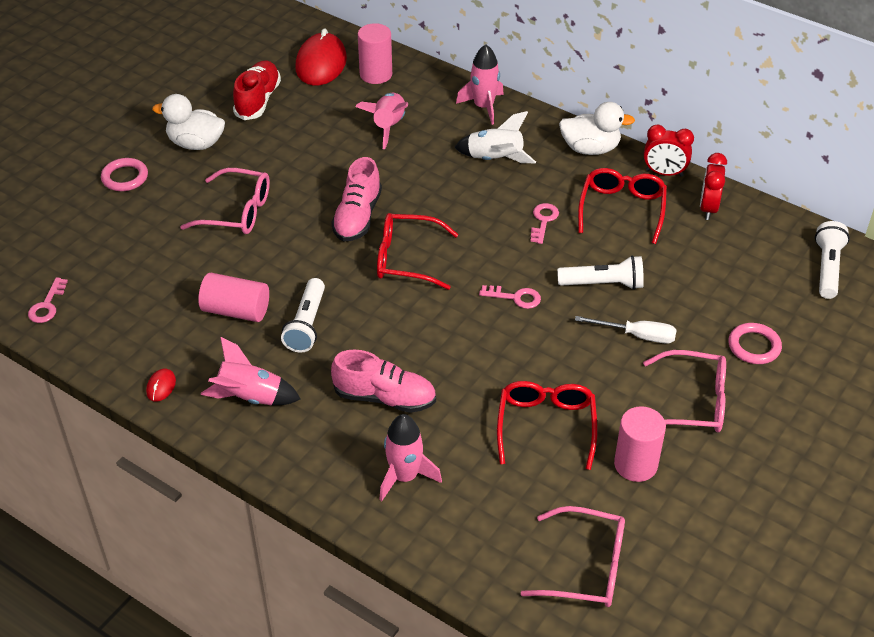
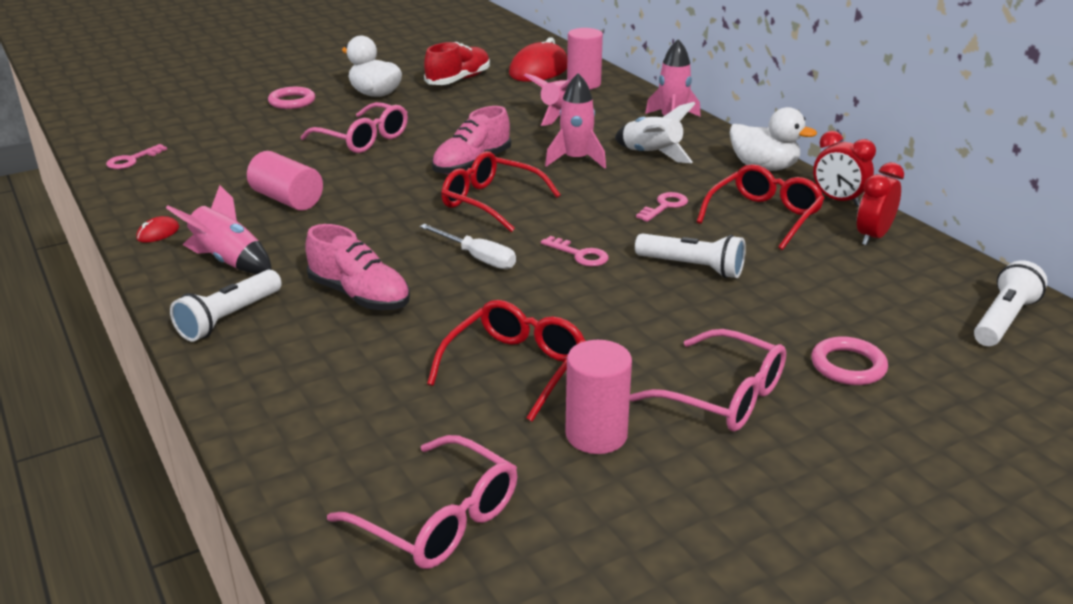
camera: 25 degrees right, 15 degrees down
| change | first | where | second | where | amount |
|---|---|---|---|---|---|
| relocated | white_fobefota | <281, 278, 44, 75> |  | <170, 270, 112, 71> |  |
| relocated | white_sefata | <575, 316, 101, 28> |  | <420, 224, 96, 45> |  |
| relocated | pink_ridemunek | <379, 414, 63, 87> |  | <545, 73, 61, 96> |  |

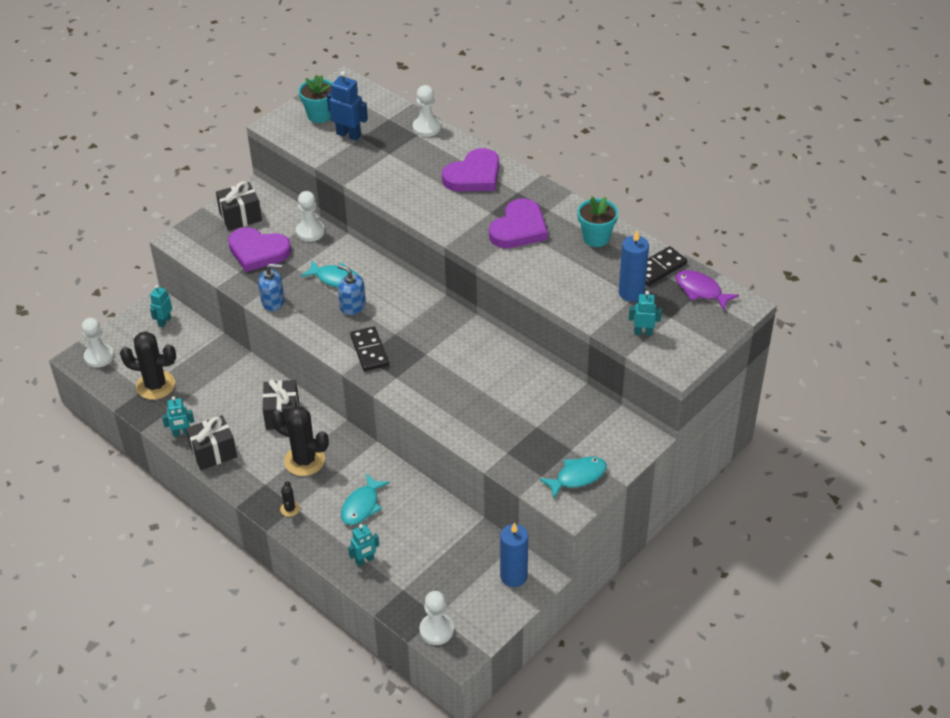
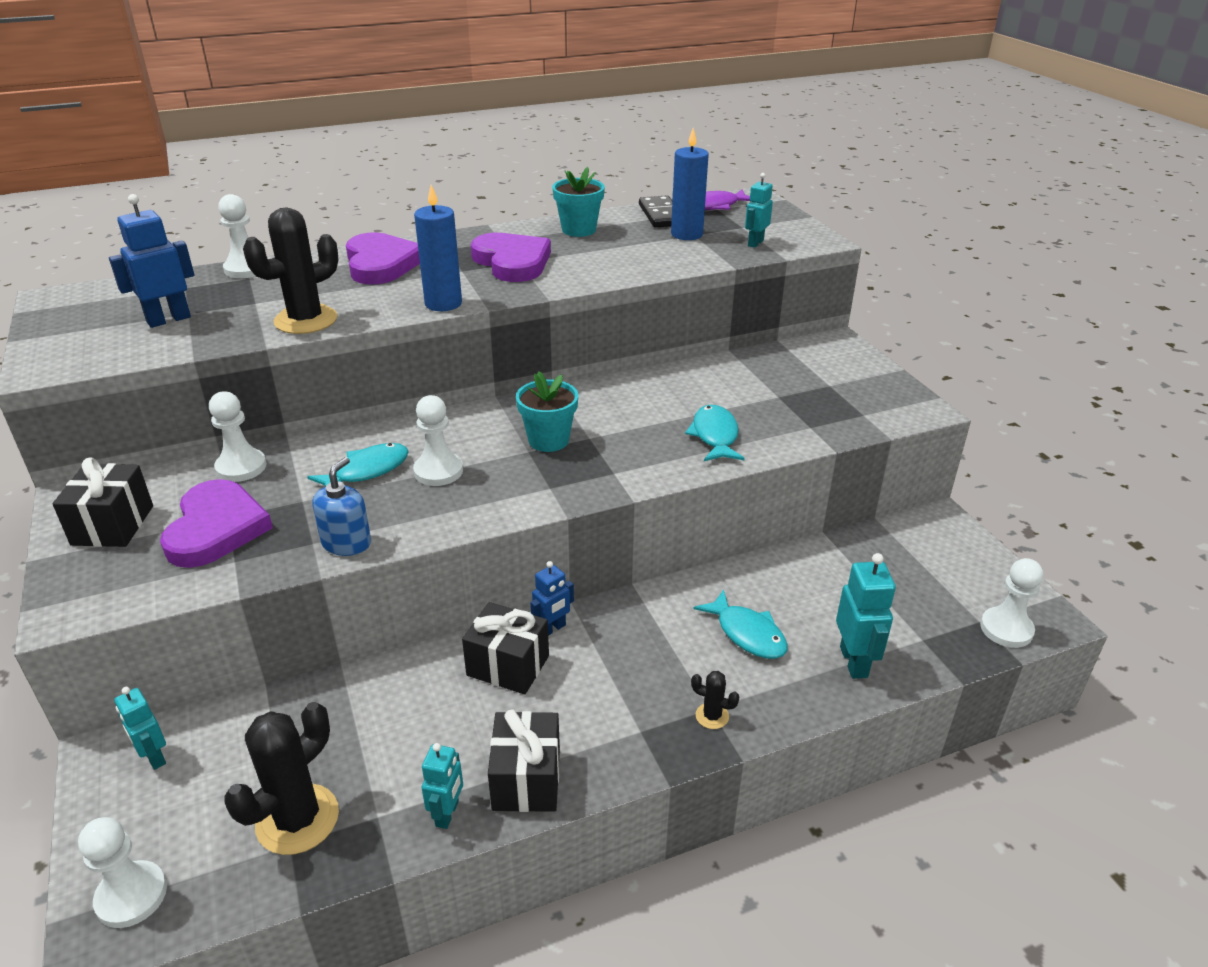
camera: 65 degrees left, 10 degrees down
| change | first | where | second | where | amount |
|---|---|---|---|---|---|
| spun | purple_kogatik | <228, 227, 63, 45> |  | <160, 479, 113, 89> | 45 degrees counterclockwise |
| relocated | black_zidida | <271, 406, 58, 70> |  | <243, 207, 95, 127> |  |
| exchanged | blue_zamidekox | <337, 264, 29, 51> | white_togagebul | <413, 395, 50, 91> |  |
| relocated | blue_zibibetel | <500, 522, 28, 65> |  | <414, 185, 48, 126> |  |
| relocated | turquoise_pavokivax | <298, 74, 34, 49> |  | <516, 371, 62, 81> |  |
| appeared |  |  | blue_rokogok | <530, 561, 44, 75> |  |
| relocated | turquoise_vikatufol | <539, 457, 68, 41> |  | <685, 405, 60, 56> |  |
| size | turquoise_rokogok | <348, 524, 31, 42> |  | <836, 553, 60, 126> | x1.54 |
| missing | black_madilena | <350, 326, 39, 45> |  |  |  |

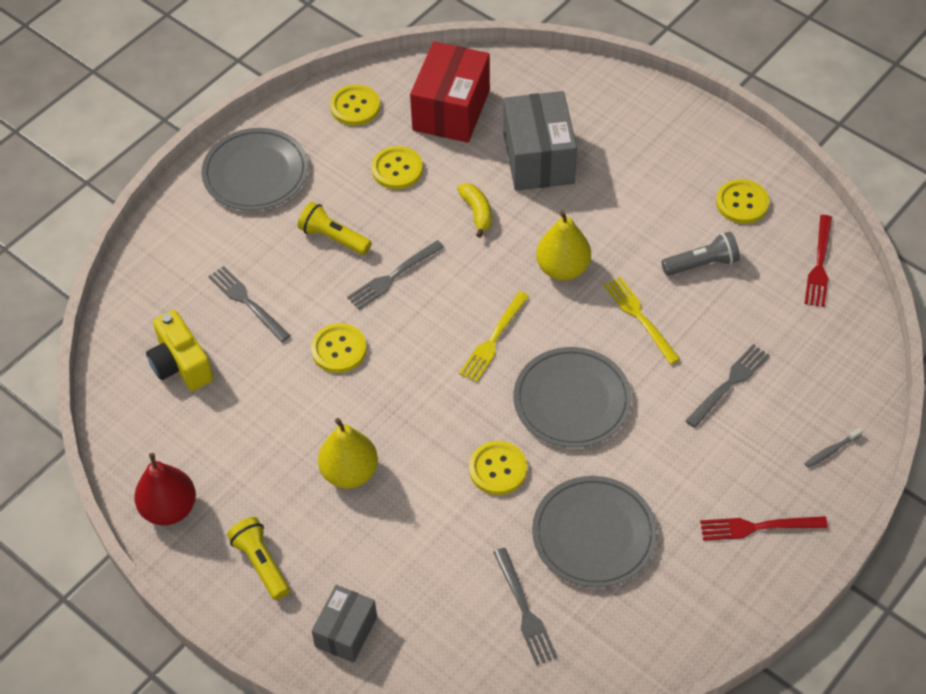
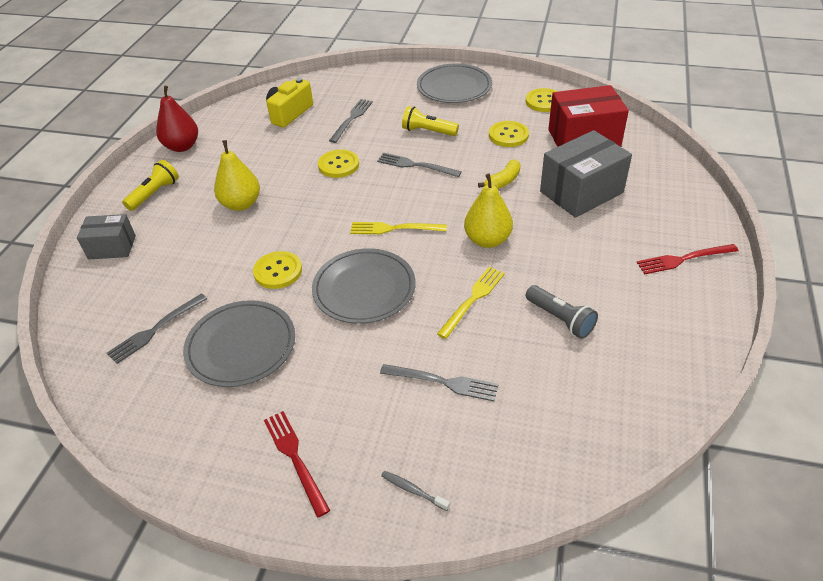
camera: 65 degrees right, 10 degrees down
| change | first | where | second | where | amount |
|---|---|---|---|---|---|
| spun | yellow_fobefota | <298, 202, 74, 53> |  | <402, 106, 57, 30> | 75 degrees counterclockwise |
| relocated | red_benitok | <804, 215, 28, 92> |  | <637, 244, 101, 30> |  |
| missing | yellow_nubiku | <716, 179, 53, 45> |  |  |  |

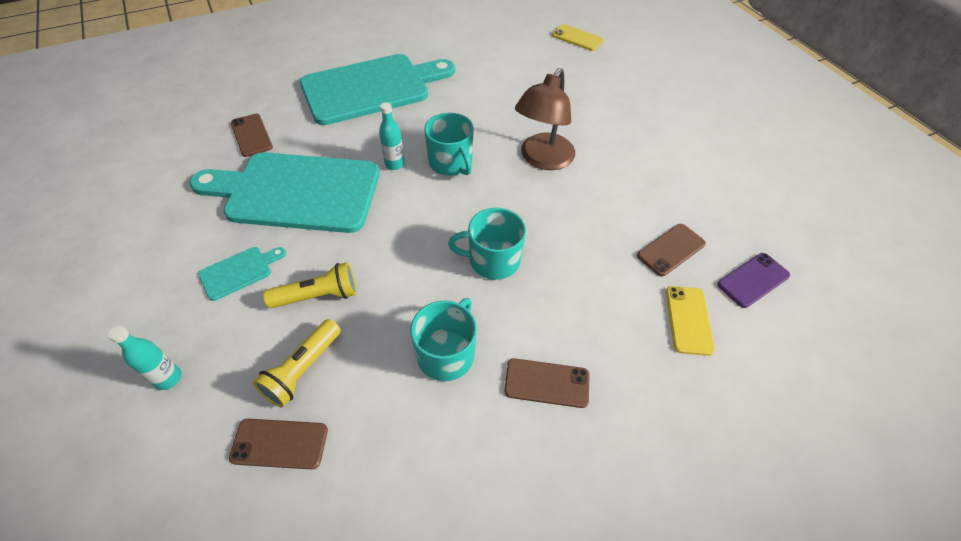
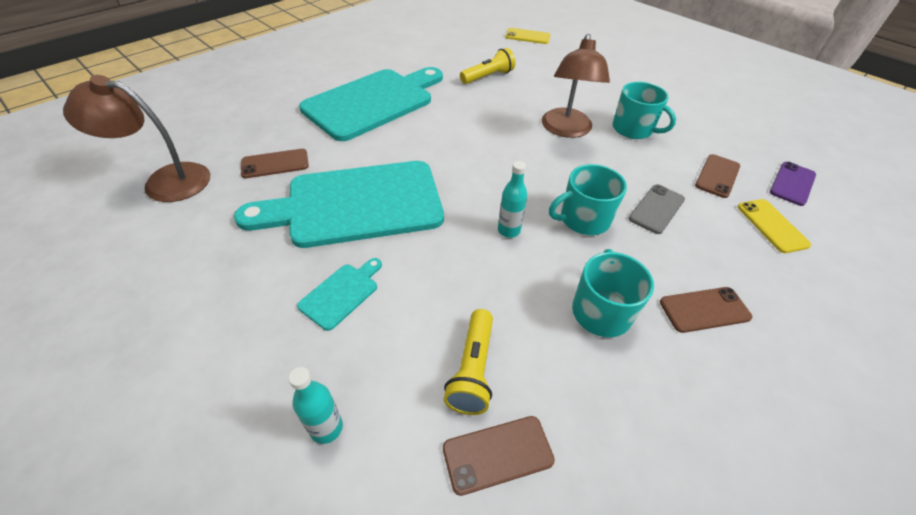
camera: 20 degrees left, 5 degrees down
| change | first | where | second | where | amount |
|---|---|---|---|---|---|
| appeared |  |  | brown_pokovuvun | <63, 75, 147, 127> |  |
| spun | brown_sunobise | <231, 114, 42, 43> |  | <241, 149, 68, 29> | 60 degrees counterclockwise |
| relocated | yellow_fobefota | <263, 262, 93, 46> |  | <460, 48, 55, 36> |  |
| relocated | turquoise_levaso | <379, 102, 26, 68> |  | <498, 161, 29, 77> |  |
| relocated | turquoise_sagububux | <424, 113, 50, 63> |  | <612, 82, 64, 57> |  |
| appeared |  |  | grey_sunobise | <629, 185, 56, 49> |  |

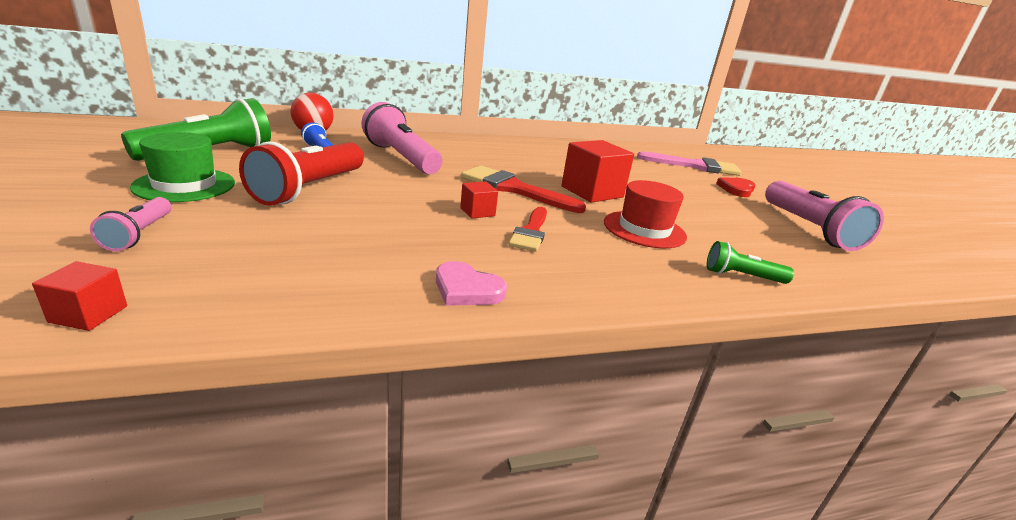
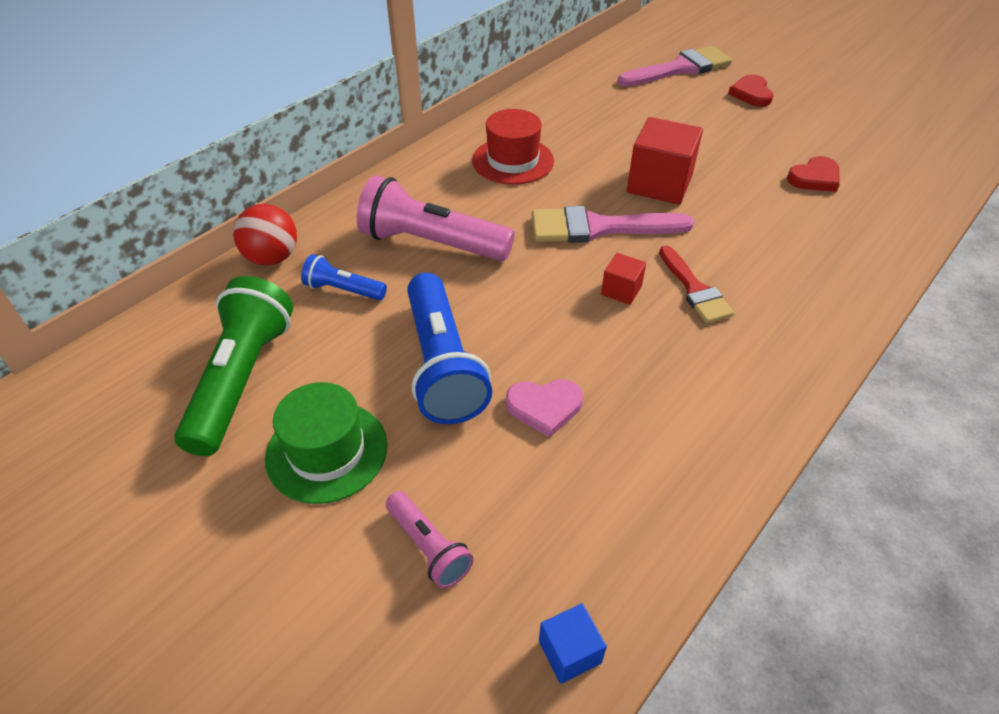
camera: 30 degrees left, 20 degrees up
| change | first | where | second | where | amount |
|---|---|---|---|---|---|
| colour | red_fobefota | <239, 141, 125, 65> | blue_fobefota | <407, 273, 85, 151> |  |
| relocated | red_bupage | <604, 180, 83, 68> |  | <472, 109, 82, 76> |  |
| relocated | pink_kogatik | <436, 261, 71, 45> |  | <506, 379, 77, 59> |  |
| colour | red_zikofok | <461, 165, 125, 48> | pink_zikofok | <532, 206, 162, 37> |  |
| colour | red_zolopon | <32, 261, 95, 70> | blue_zolopon | <539, 603, 68, 81> |  |
| appeared |  |  | red_kogatik | <787, 156, 53, 36> |  |
| missing | green_fobefota | <707, 241, 87, 43> |  |  |  |
| missing | pink_fobefota | <765, 181, 119, 70> |  |  |  |

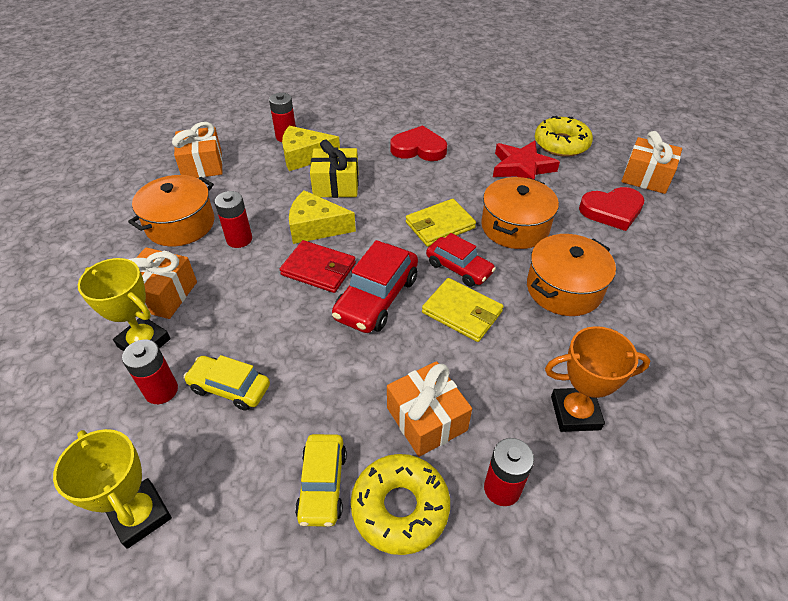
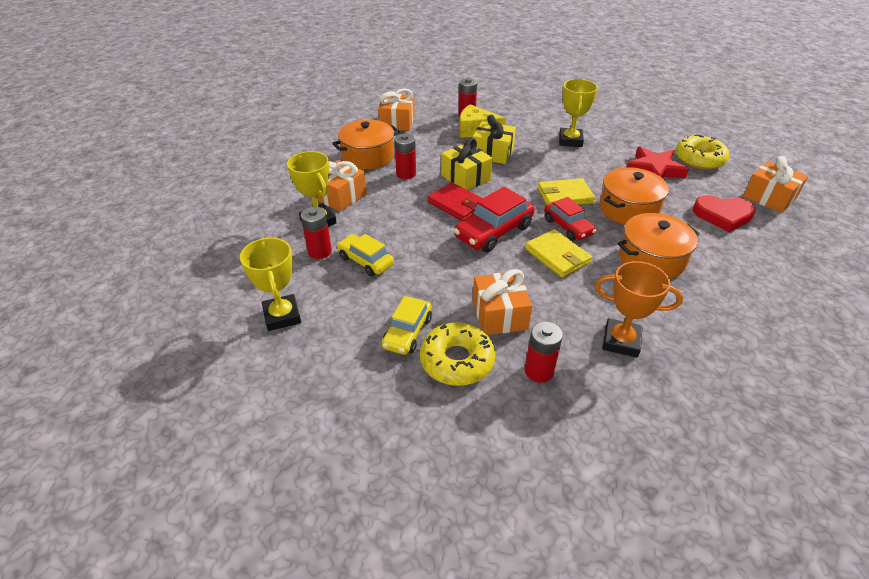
camera: 20 degrees right, 5 degrees down
| change | first | where | second | where | amount |
|---|---|---|---|---|---|
| exchanged | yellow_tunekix | <289, 190, 67, 54> | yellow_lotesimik | <441, 138, 52, 52> |  |
| exchanged | red_kogatik | <390, 125, 57, 36> | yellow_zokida | <559, 79, 39, 68> |  |

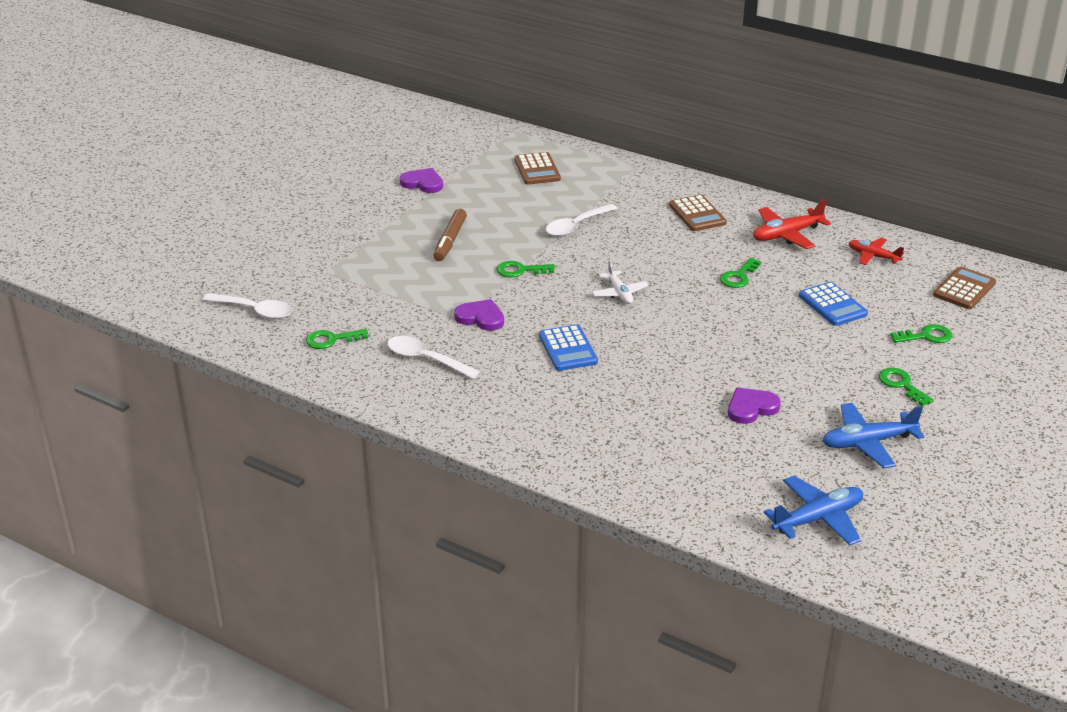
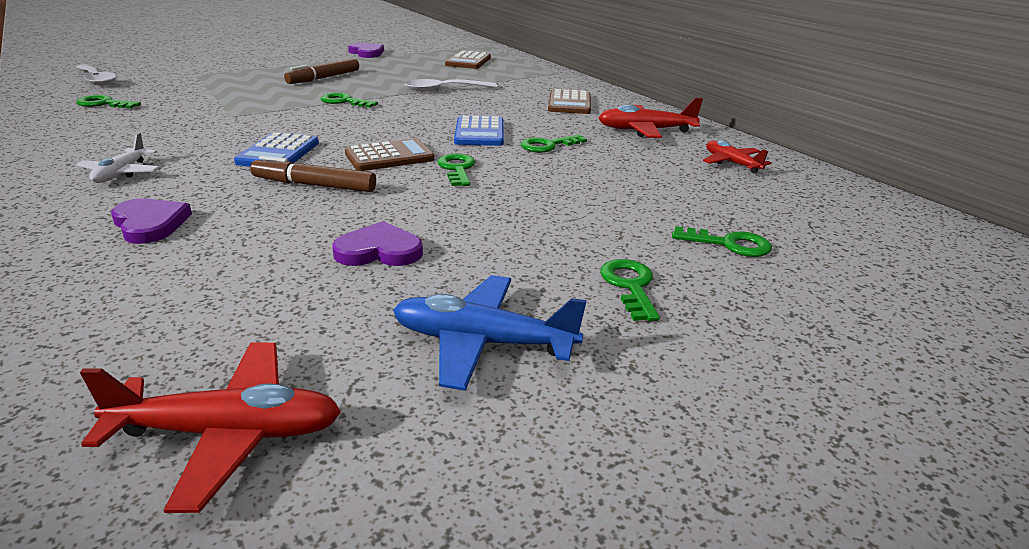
camera: 25 degrees right, 5 degrees down
| change | first | where | second | where | amount |
|---|---|---|---|---|---|
| relocated | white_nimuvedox | <592, 261, 56, 43> |  | <76, 133, 84, 50> |  |
| colour | blue_nimuvedox | <764, 476, 99, 70> | red_nimuvedox | <80, 343, 261, 170> |  |
| relocated | purple_kogatik | <454, 299, 50, 32> |  | <111, 199, 81, 45> |  |
| appeared |  |  | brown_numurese | <250, 156, 126, 36> |  |
| relocated | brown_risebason | <933, 266, 63, 43> |  | <345, 138, 90, 33> |  |
| appeared |  |  | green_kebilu | <437, 153, 38, 33> |  |
| relocated | blue_risebason | <799, 282, 69, 44> |  | <454, 116, 50, 30> |  |
| missing | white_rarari | <387, 336, 93, 43> |  |  |  |

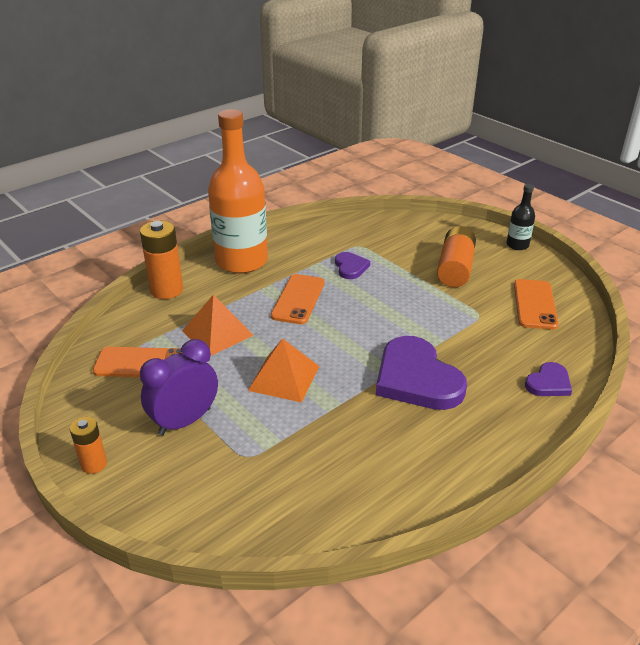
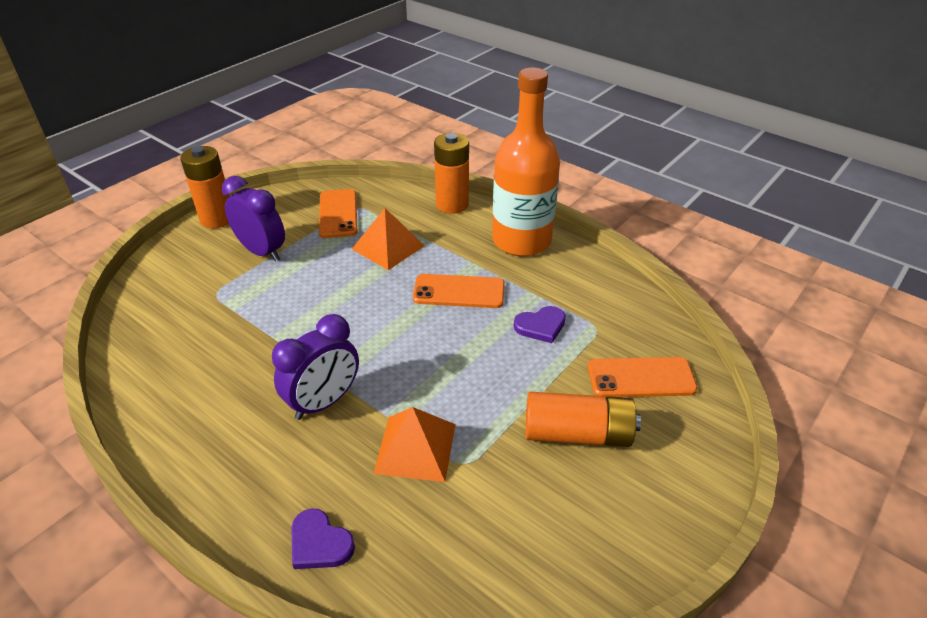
camera: 80 degrees right, 5 degrees up
| change | first | where | second | where | amount |
|---|---|---|---|---|---|
| size | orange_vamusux | <70, 417, 37, 57> |  | <180, 146, 49, 82> | x1.73 |
| exchanged | purple_kogatik | <376, 336, 91, 74> | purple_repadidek | <272, 314, 87, 106> |  |
| relocated | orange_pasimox | <248, 338, 71, 65> |  | <373, 407, 83, 75> |  |
| relocated | orange_sunobise | <514, 279, 45, 51> |  | <588, 357, 110, 40> |  |
| missing | black_levaso | <506, 184, 29, 66> |  |  |  |

